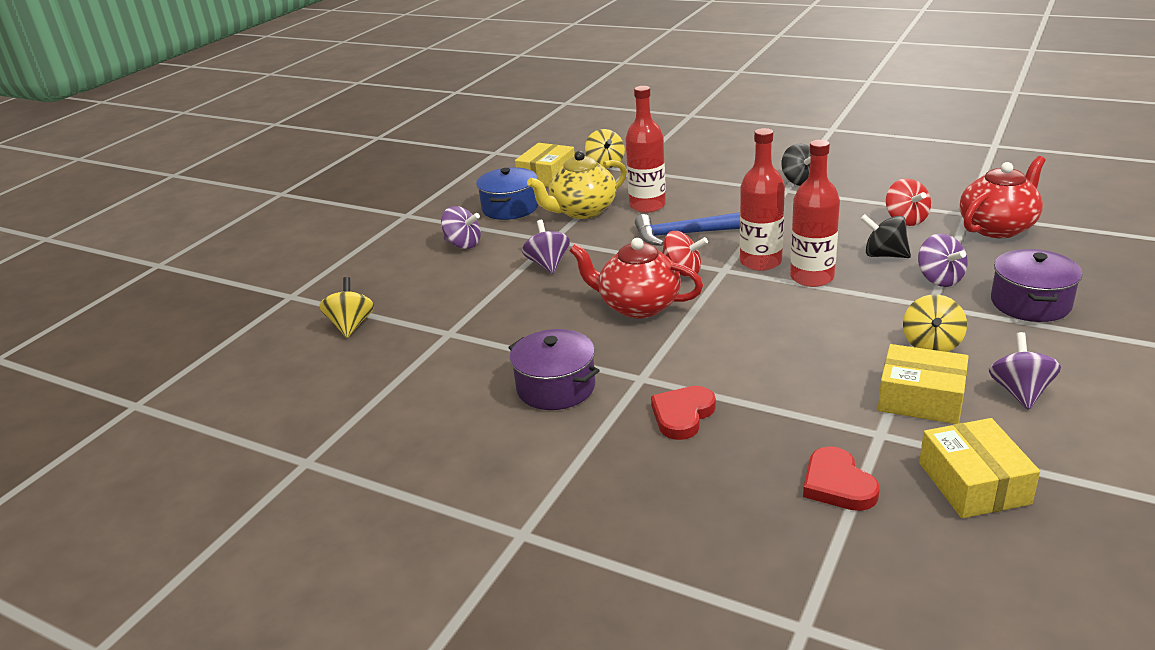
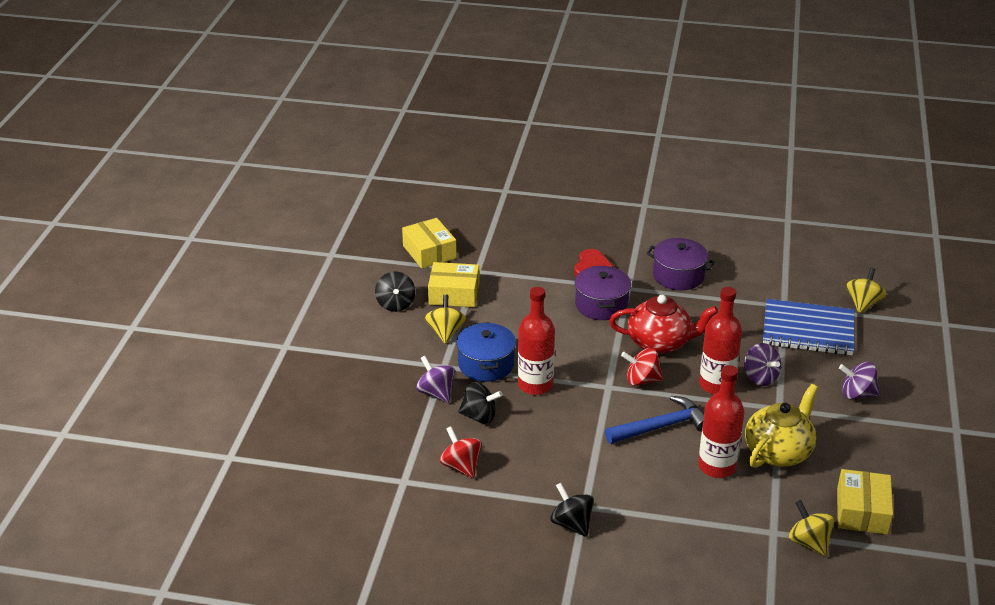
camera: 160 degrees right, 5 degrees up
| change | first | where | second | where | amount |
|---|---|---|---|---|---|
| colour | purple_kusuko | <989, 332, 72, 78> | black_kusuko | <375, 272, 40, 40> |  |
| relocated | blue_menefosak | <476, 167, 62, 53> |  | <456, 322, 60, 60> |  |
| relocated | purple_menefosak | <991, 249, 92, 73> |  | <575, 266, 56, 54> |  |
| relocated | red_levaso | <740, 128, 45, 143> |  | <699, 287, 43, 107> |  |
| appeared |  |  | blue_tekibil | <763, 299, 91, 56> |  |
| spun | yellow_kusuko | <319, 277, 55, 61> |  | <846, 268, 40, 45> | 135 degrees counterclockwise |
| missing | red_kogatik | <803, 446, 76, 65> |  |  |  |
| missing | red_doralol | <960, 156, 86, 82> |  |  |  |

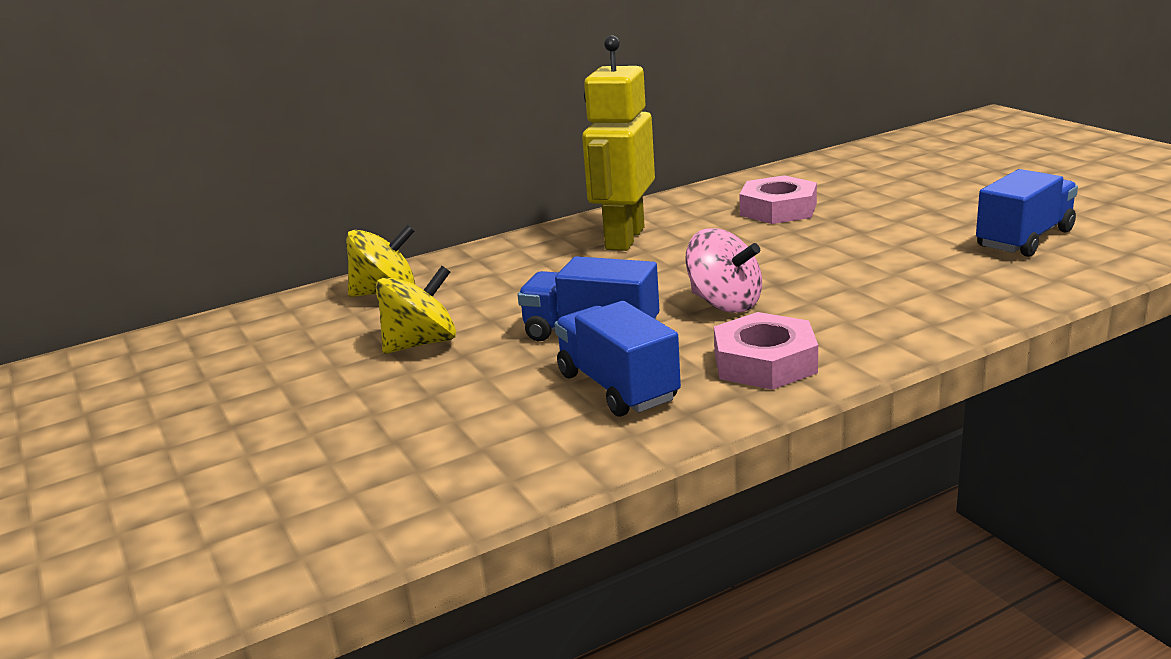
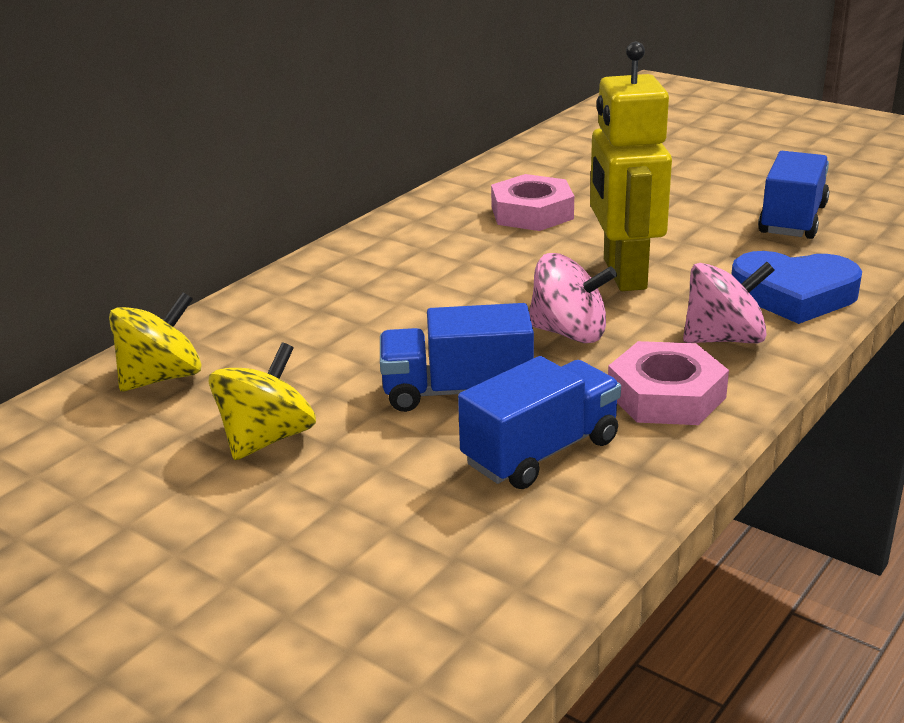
camera: 25 degrees left, 5 degrees up
| change | first | where | second | where | amount |
|---|---|---|---|---|---|
| spun | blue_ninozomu | <555, 301, 126, 116> |  | <458, 356, 163, 133> | 105 degrees clockwise |
| relocated | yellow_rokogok | <582, 35, 73, 216> |  | <590, 42, 82, 249> |  |
| appeared |  |  | pink_kusuko | <683, 262, 92, 81> |  |
| appeared |  |  | blue_kogatik | <731, 251, 131, 73> |  |

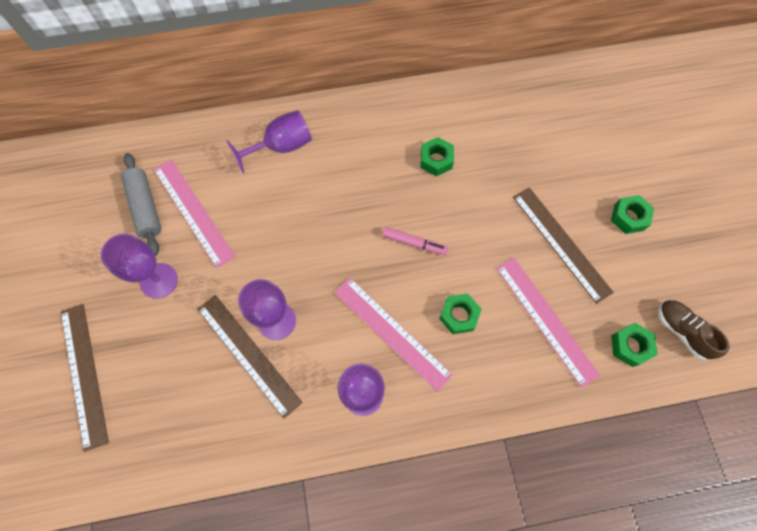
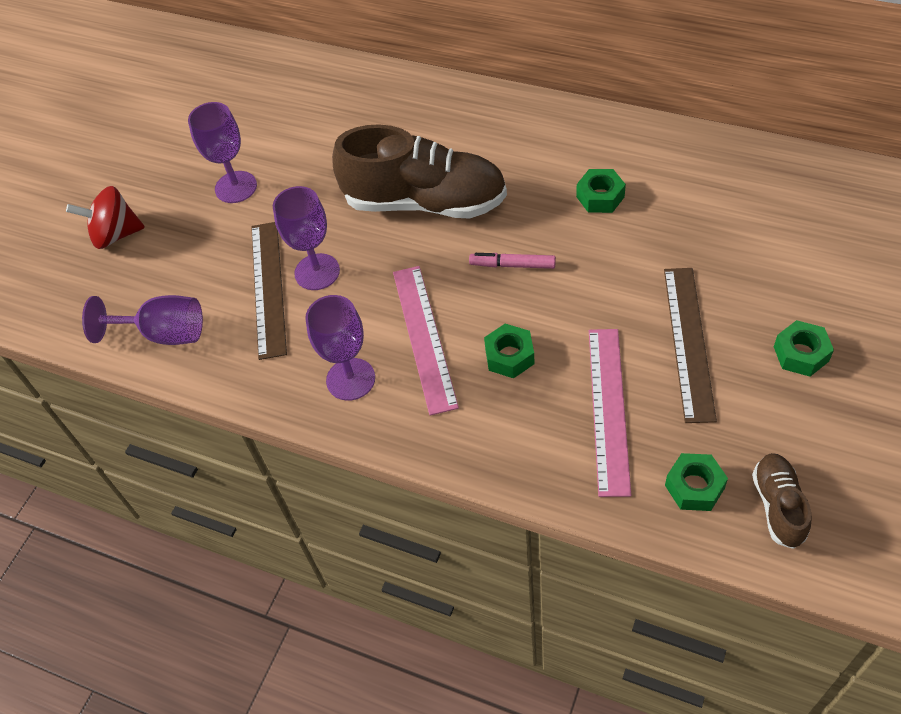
camera: 40 degrees right, 15 degrees down
| change | first | where | second | where | amount |
|---|---|---|---|---|---|
| exchanged | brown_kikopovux | <61, 304, 48, 148> | red_kusuko | <66, 186, 79, 63> |  |
| relocated | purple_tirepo | <227, 110, 85, 63> |  | <82, 295, 121, 50> |  |
| appeared |  |  | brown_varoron | <332, 124, 175, 95> |  |
| spun | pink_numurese | <382, 227, 66, 28> |  | <469, 253, 87, 16> | 135 degrees clockwise |
| missing | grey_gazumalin | <121, 153, 40, 103> |  |  |  |
| missing | pink_kikopovux | <153, 159, 82, 109> |  |  |  |

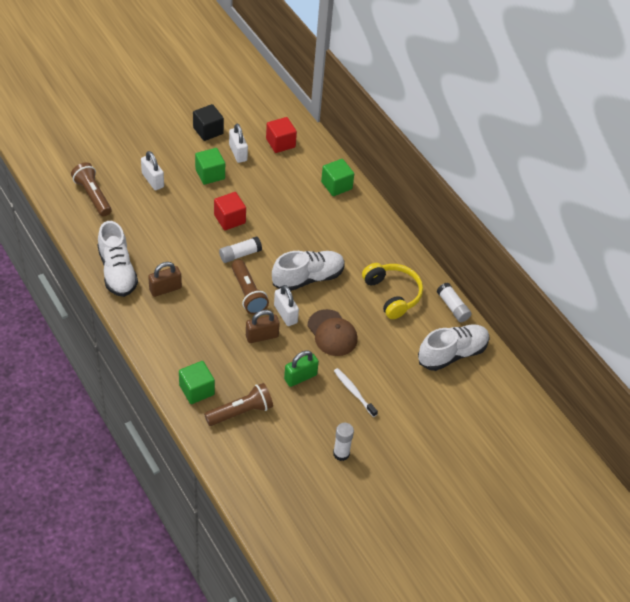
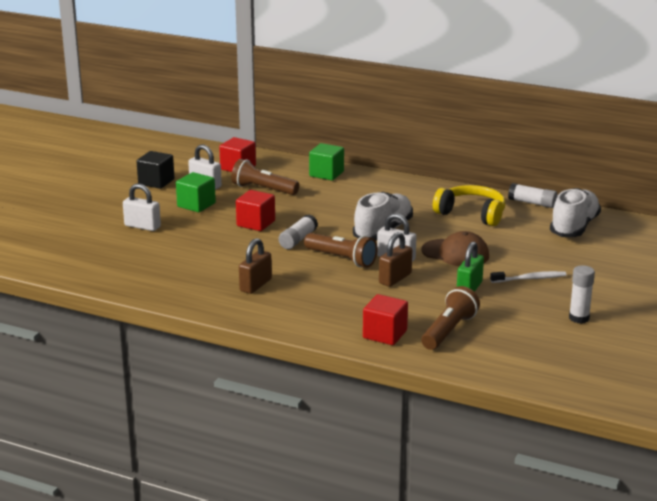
camera: 30 degrees left, 25 degrees down
| change | first | where | second | where | amount |
|---|---|---|---|---|---|
| relocated | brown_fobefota | <71, 162, 41, 54> |  | <231, 159, 68, 36> |  |
| colour | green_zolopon | <179, 361, 36, 43> | red_zolopon | <363, 294, 45, 51> |  |
| spun | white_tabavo | <334, 368, 44, 49> |  | <490, 271, 77, 12> | 150 degrees clockwise |
| missing | white_varoron | <97, 221, 41, 76> |  |  |  |

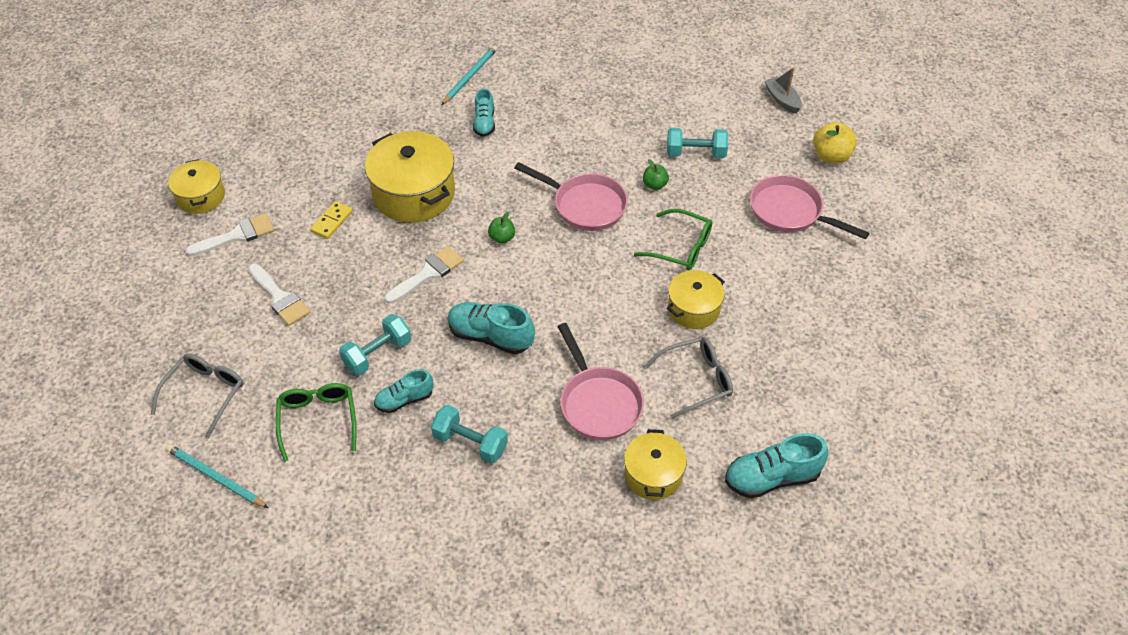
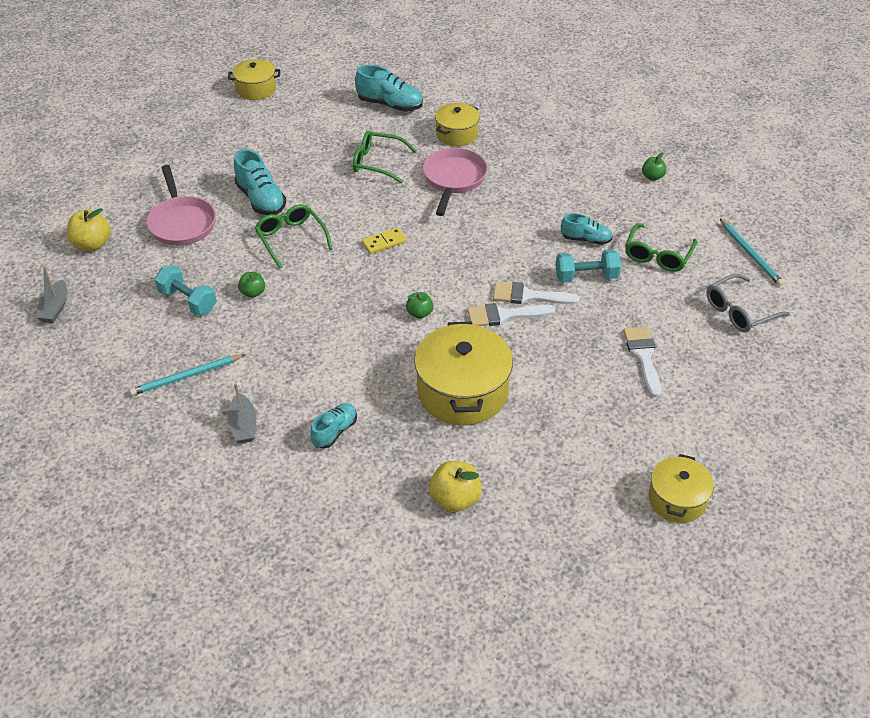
camera: 145 degrees left, 5 degrees down
| change | first | where | second | where | amount |
|---|---|---|---|---|---|
| relocated | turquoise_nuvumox | <441, 45, 56, 60> |  | <129, 354, 117, 42> |  |
| relocated | yellow_menefosak | <667, 270, 58, 59> |  | <228, 59, 52, 41> |  |
| appeared |  |  | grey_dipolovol | <228, 383, 28, 60> |  |
| relocated | turquoise_varoron | <448, 302, 87, 52> |  | <234, 149, 52, 66> |  |
| colour | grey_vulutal | <645, 337, 88, 82> | green_vulutal | <353, 131, 64, 52> |  |
| relocated | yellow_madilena | <310, 201, 43, 38> |  | <362, 228, 45, 26> |  |
| appeared |  |  | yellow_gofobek | <429, 461, 53, 51> |  |
| relocated | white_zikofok | <185, 213, 89, 43> |  | <493, 282, 87, 22> |  |
| appeared |  |  | green_gofobek | <642, 152, 24, 29> |  |
| missing | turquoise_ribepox | <431, 405, 77, 59> |  |  |  |
| missing | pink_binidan | <514, 162, 114, 69> |  |  |  |

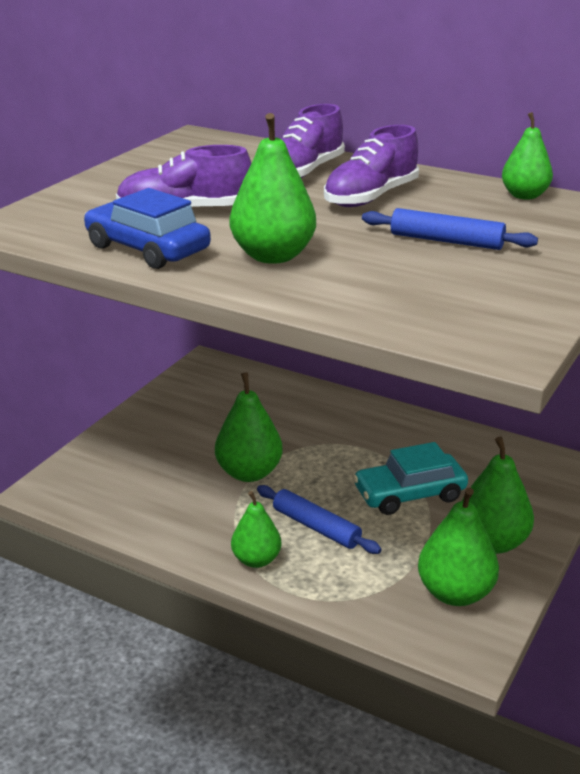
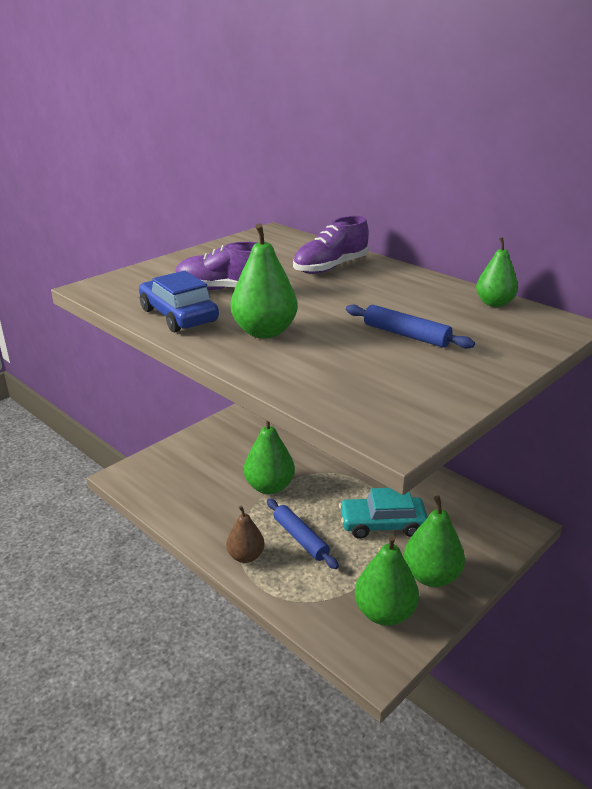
camera: 15 degrees right, 0 degrees up
| change | first | where | second | where | amount |
|---|---|---|---|---|---|
| colour | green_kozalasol | <231, 491, 50, 77> | brown_kozalasol | <226, 506, 39, 57> |  |
| missing | purple_varoron | <324, 125, 95, 82> |  |  |  |

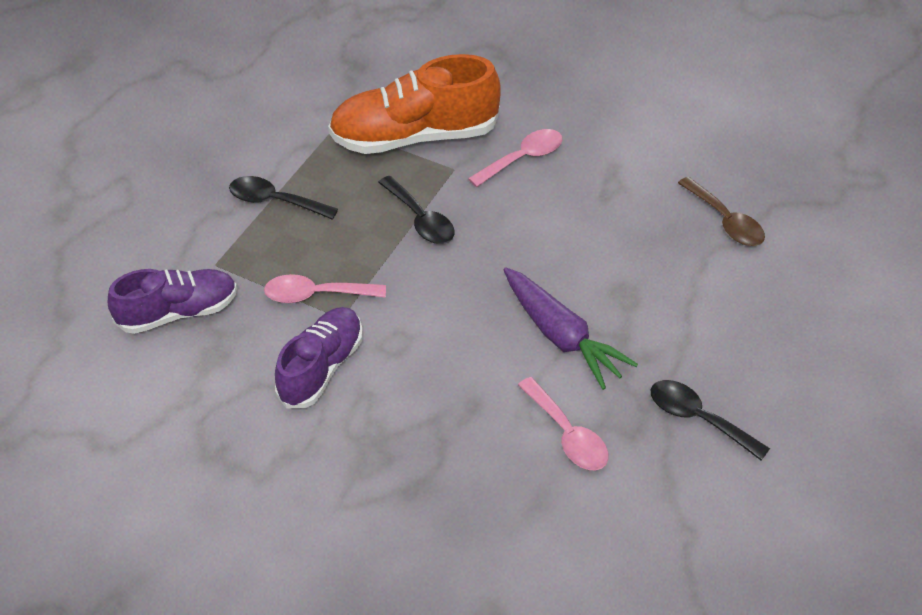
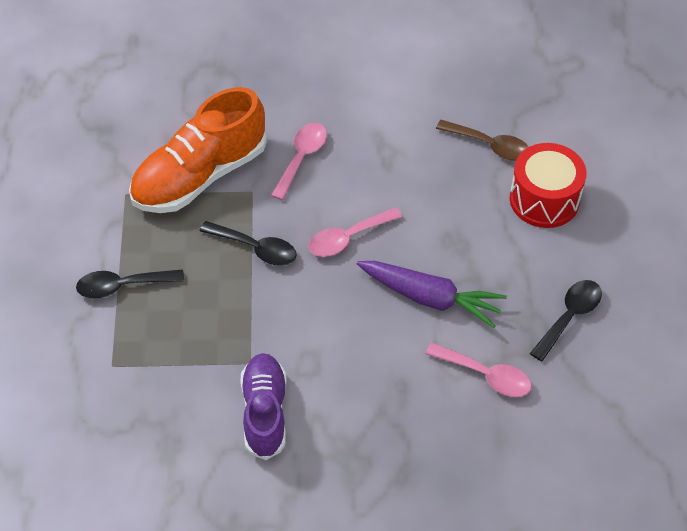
camera: 30 degrees left, 5 degrees up
| change | first | where | second | where | amount |
|---|---|---|---|---|---|
| relocated | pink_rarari | <264, 274, 122, 29> |  | <308, 207, 94, 50> |  |
| appeared |  |  | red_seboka | <510, 143, 77, 85> |  |
| spun | black_rarari | <651, 380, 119, 81> |  | <530, 280, 72, 81> | 120 degrees clockwise |
| missing | purple_varoron | <108, 269, 129, 65> |  |  |  |

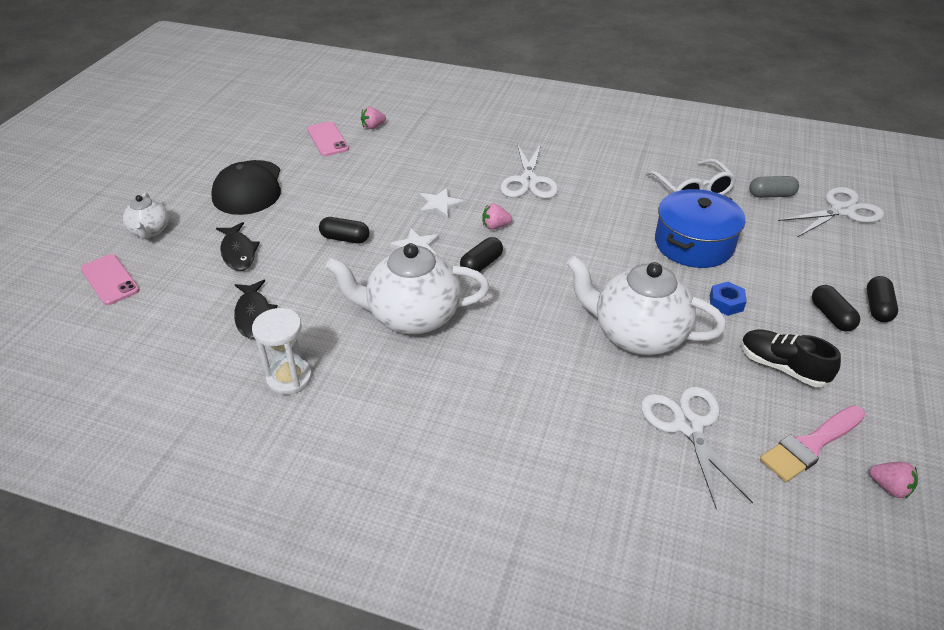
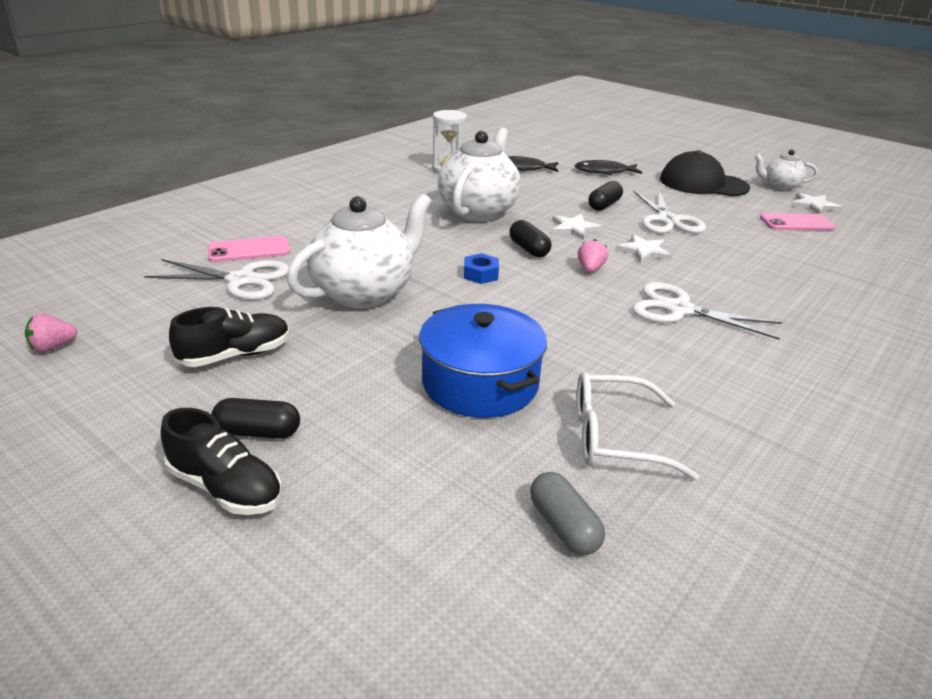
camera: 110 degrees right, 10 degrees down
| change | first | where | second | where | amount |
|---|---|---|---|---|---|
| exchanged | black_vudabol | <867, 276, 31, 46> | black_varoron | <161, 408, 121, 107> |  |
| relocated | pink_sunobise | <81, 254, 59, 51> |  | <208, 236, 82, 26> |  |
| relocated | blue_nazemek | <710, 282, 37, 34> |  | <464, 253, 35, 31> |  |
| spun | grey_vudabol | <749, 176, 50, 22> |  | <530, 472, 75, 83> | 45 degrees counterclockwise |
| relocated | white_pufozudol | <778, 187, 106, 50> |  | <633, 190, 73, 44> |  |
| relocated | white_doralol | <123, 192, 46, 47> |  | <754, 150, 64, 40> |  |
| appeared |  |  | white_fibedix | <791, 192, 51, 22> |  |
| missing | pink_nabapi | <361, 107, 25, 22> |  |  |  |
| missing | pink_zikofok | <760, 405, 106, 77> |  |  |  |

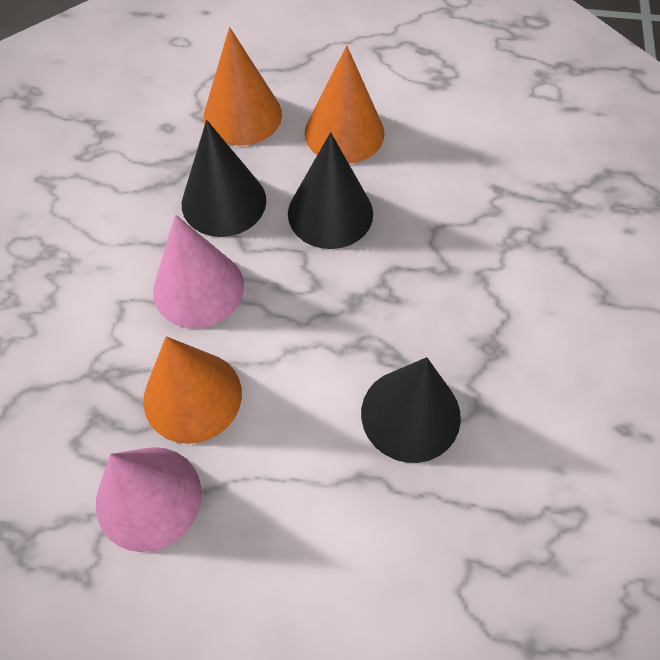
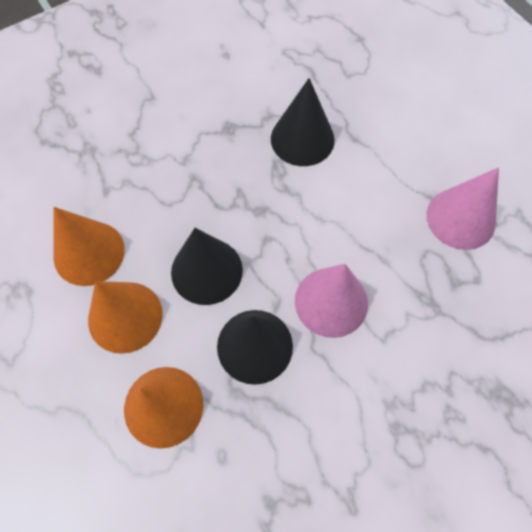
camera: 130 degrees left, 5 degrees up
| change | first | where | second | where | amount |
|---|---|---|---|---|---|
| relocated | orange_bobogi | <143, 336, 99, 108> |  | <54, 207, 71, 79> |  |

